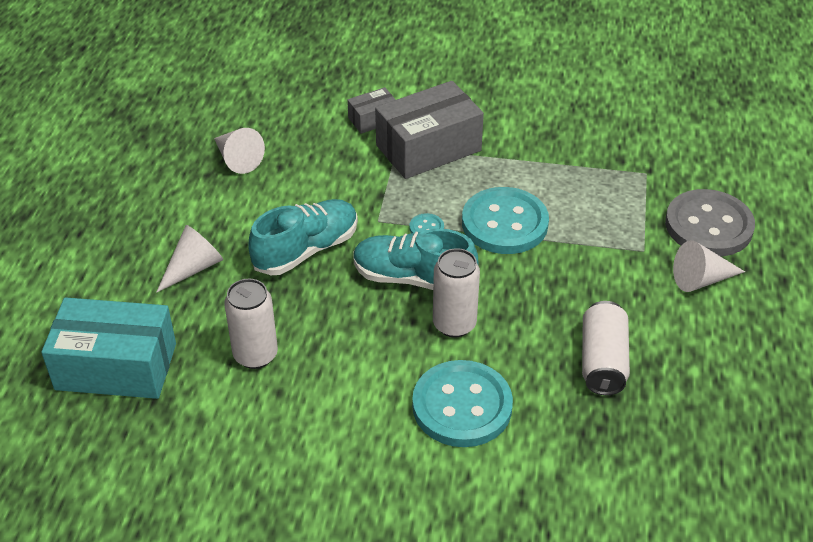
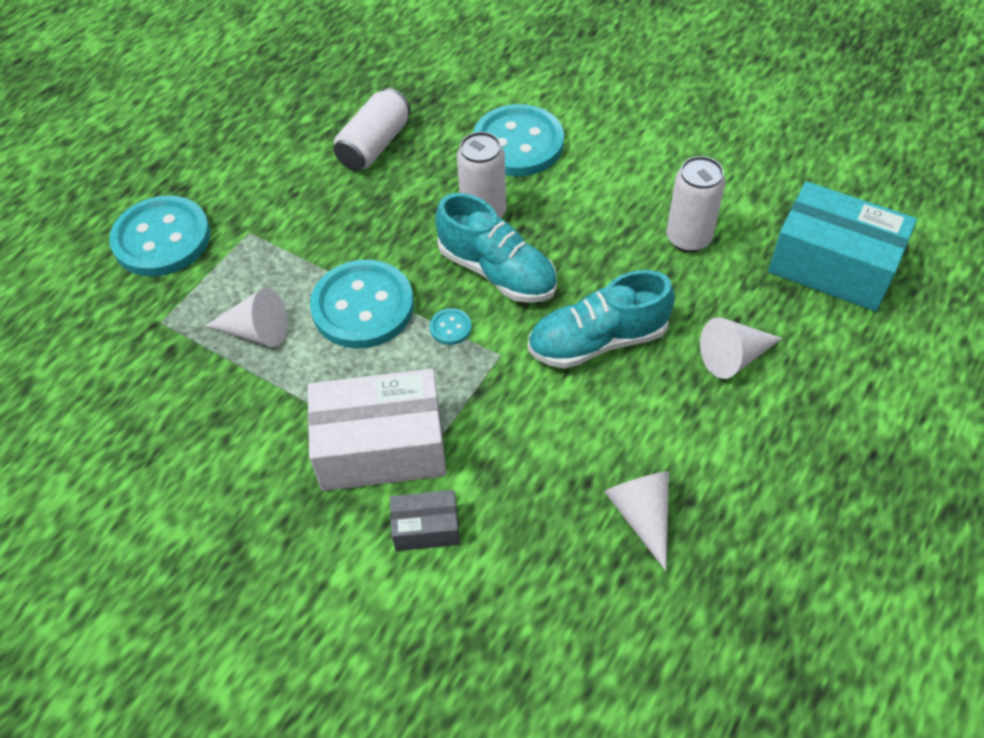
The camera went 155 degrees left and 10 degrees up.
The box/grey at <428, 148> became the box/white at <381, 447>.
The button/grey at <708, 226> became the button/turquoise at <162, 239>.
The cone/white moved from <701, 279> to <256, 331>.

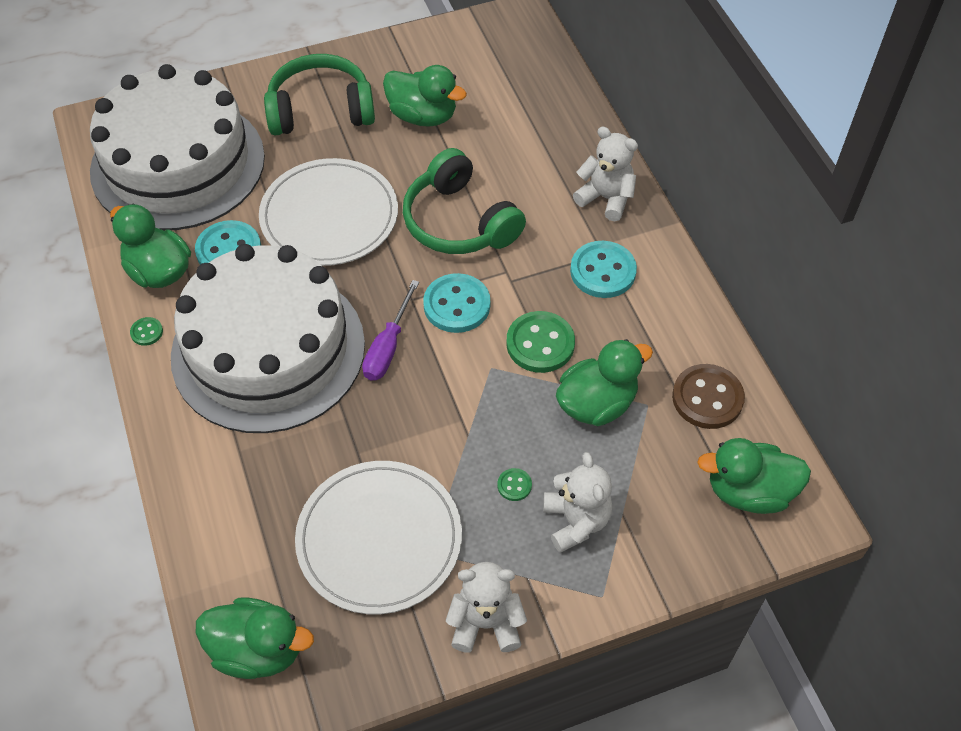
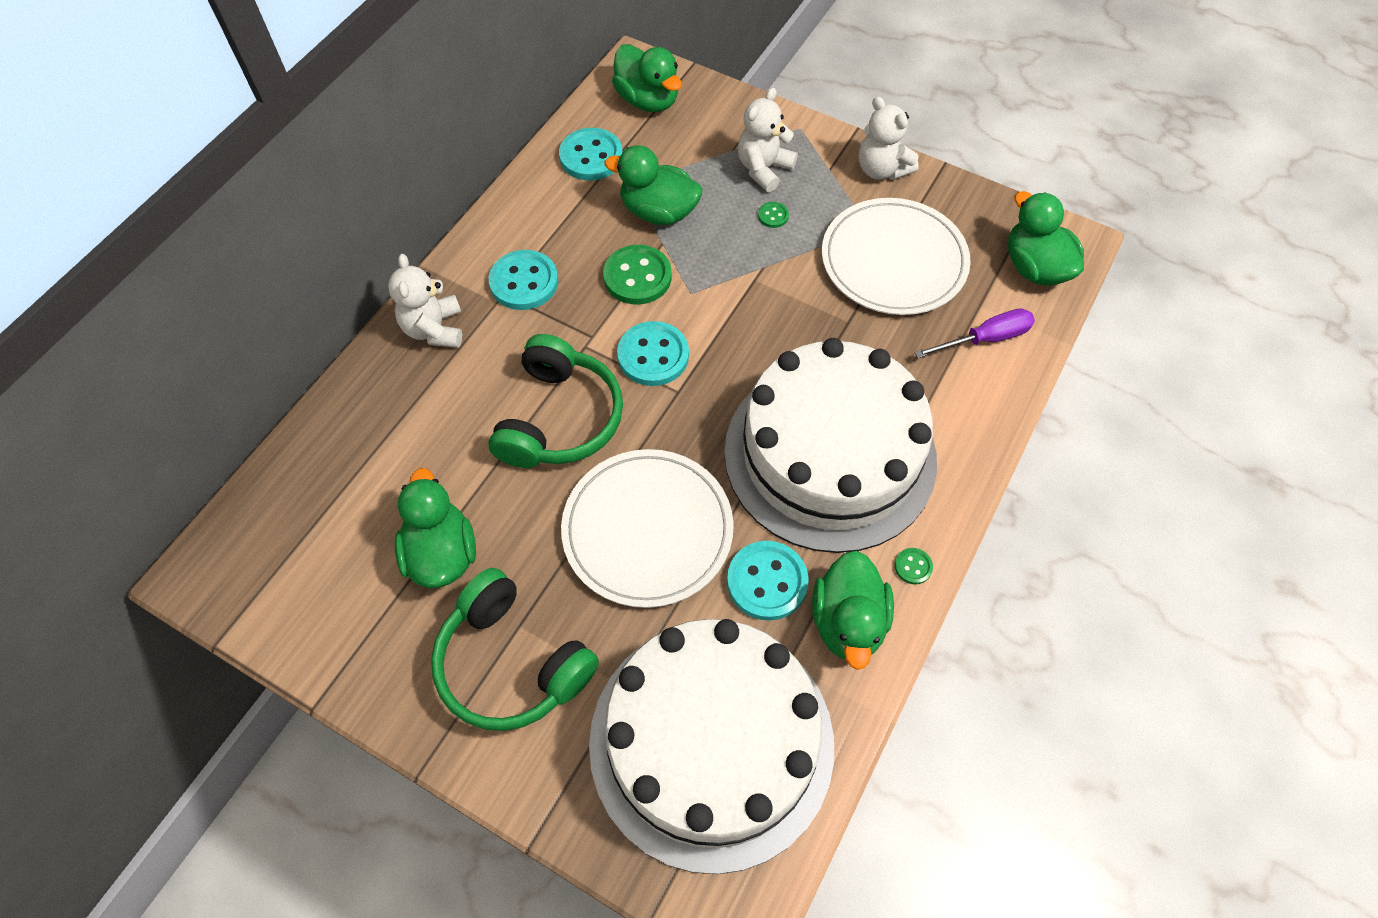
The camera went 130 degrees left and 5 degrees up.
The screwdriver/purple moved from <388, 347> to <985, 339>.
The button/brown at <707, 398> became the button/turquoise at <591, 156>.

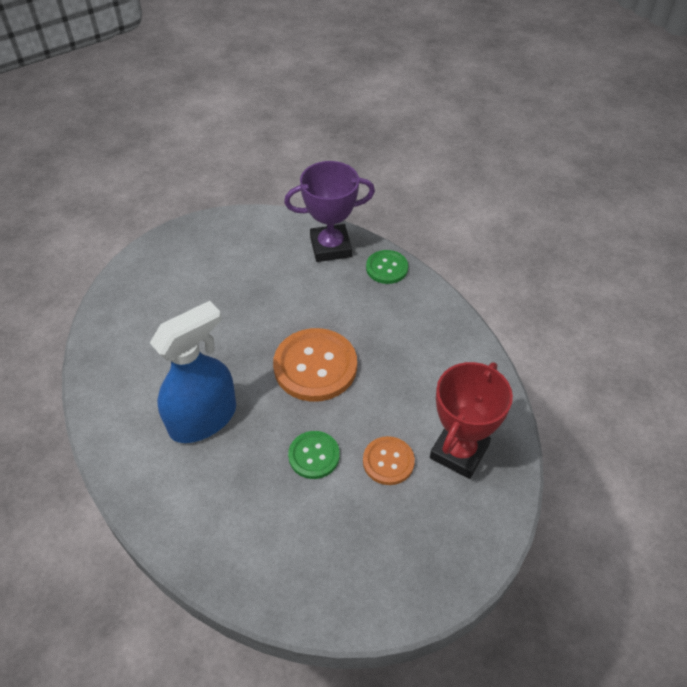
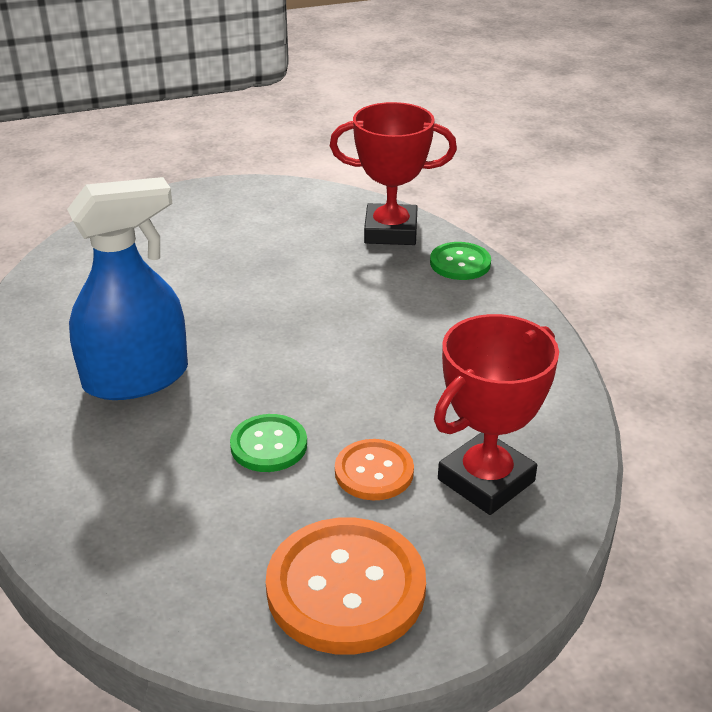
The camera went 15 degrees right and 15 degrees down.
The trophy/purple at <330, 247> became the trophy/red at <390, 231>.
The button/orange moved from <315, 366> to <346, 588>.

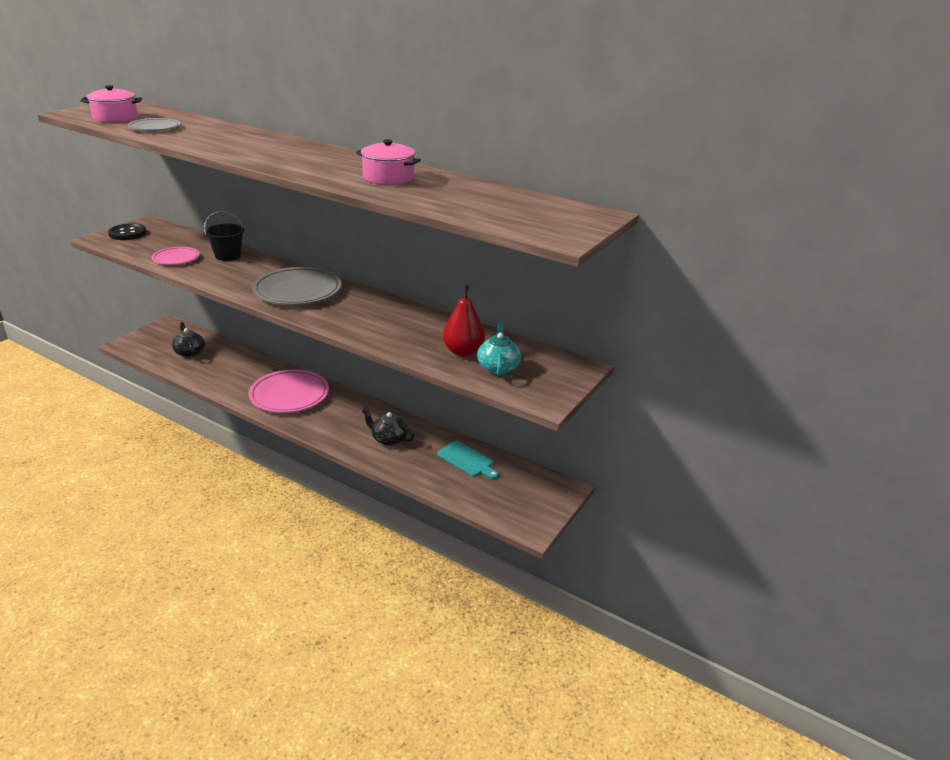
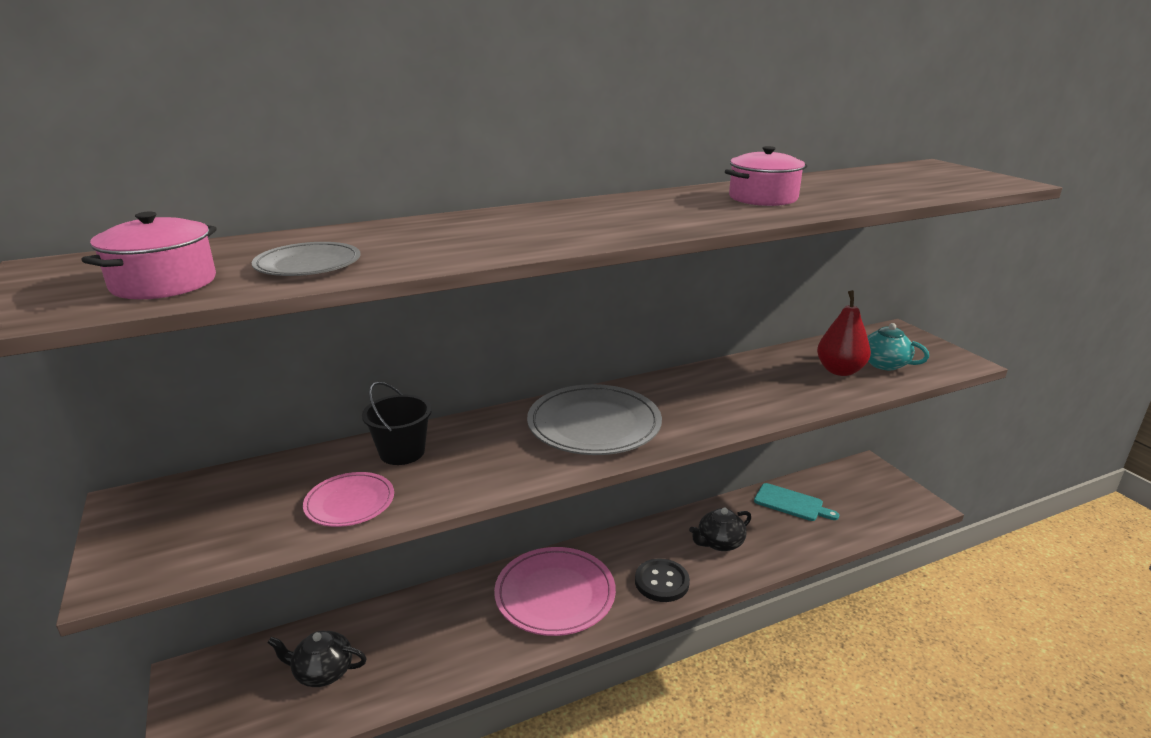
The camera went 55 degrees left and 5 degrees down.
The button/black moved from <127, 233> to <661, 582>.
The cutting board/turquoise at <467, 460> turned 45 degrees clockwise.

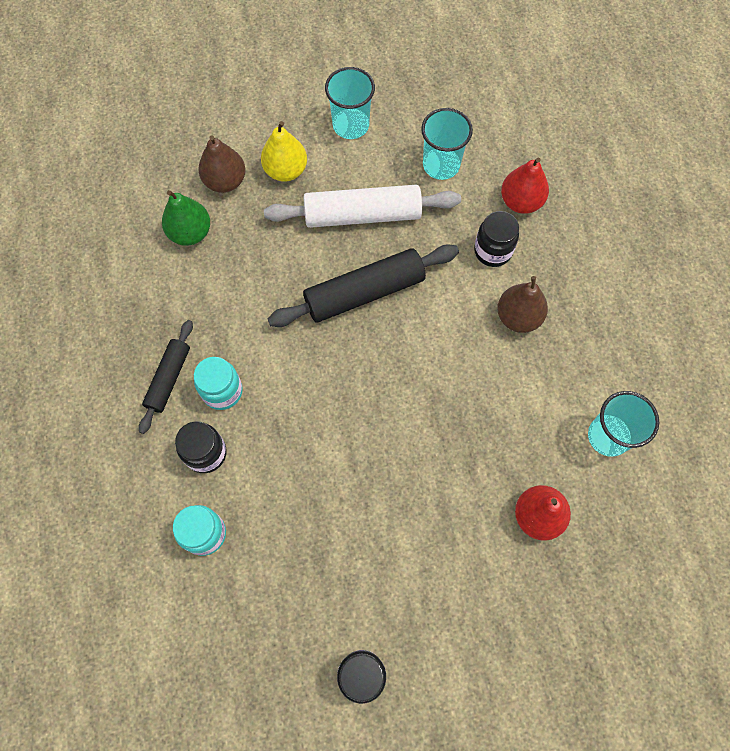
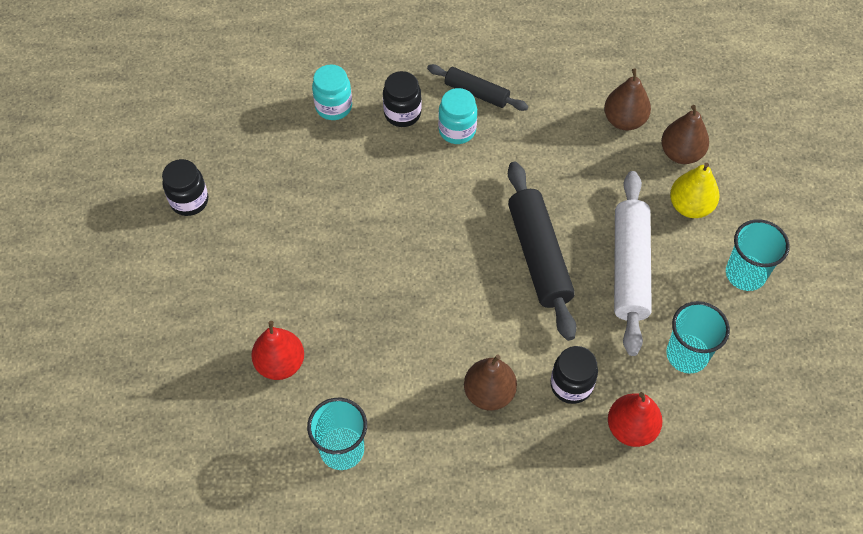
The camera went 100 degrees right and 10 degrees down.
The pear/green at <190, 233> became the pear/brown at <624, 120>.

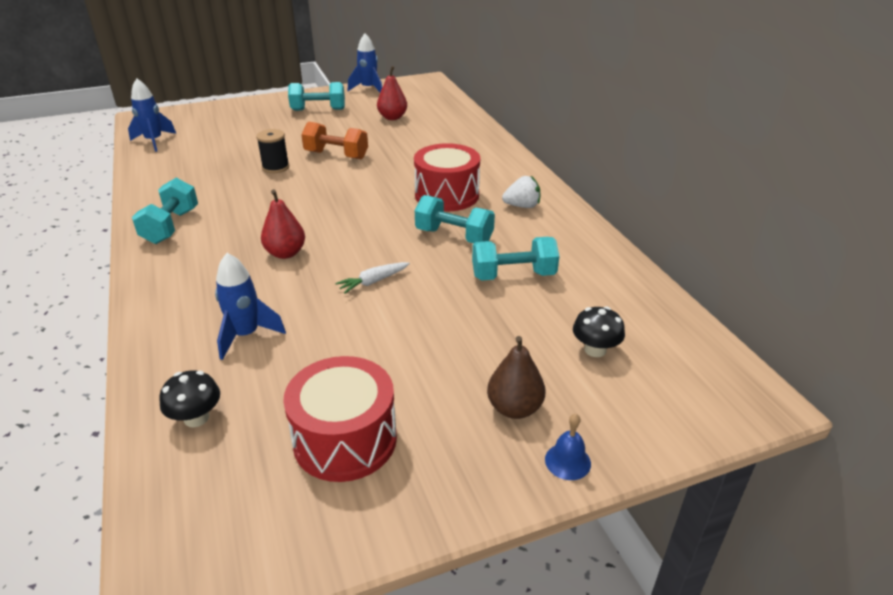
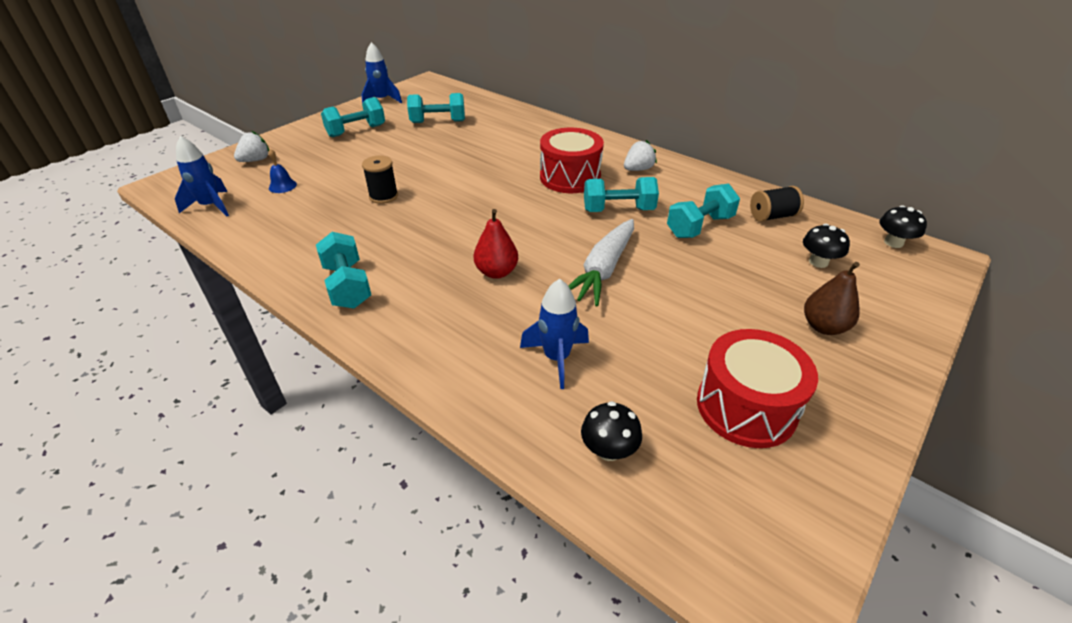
The camera went 30 degrees left and 5 degrees up.
The pear/red at <392, 117> was replaced by the dumbbell/turquoise at <438, 122>.
The dumbbell/orange at <336, 155> disappeared.
The carrot/white at <373, 282> changed to 1.93 times the size.
The bell/blue moved from <567, 461> to <282, 186>.
The strawberry/white at <255, 160> appeared.
The spool/black at <772, 216> appeared.
The mushroom/black at <893, 242> appeared.

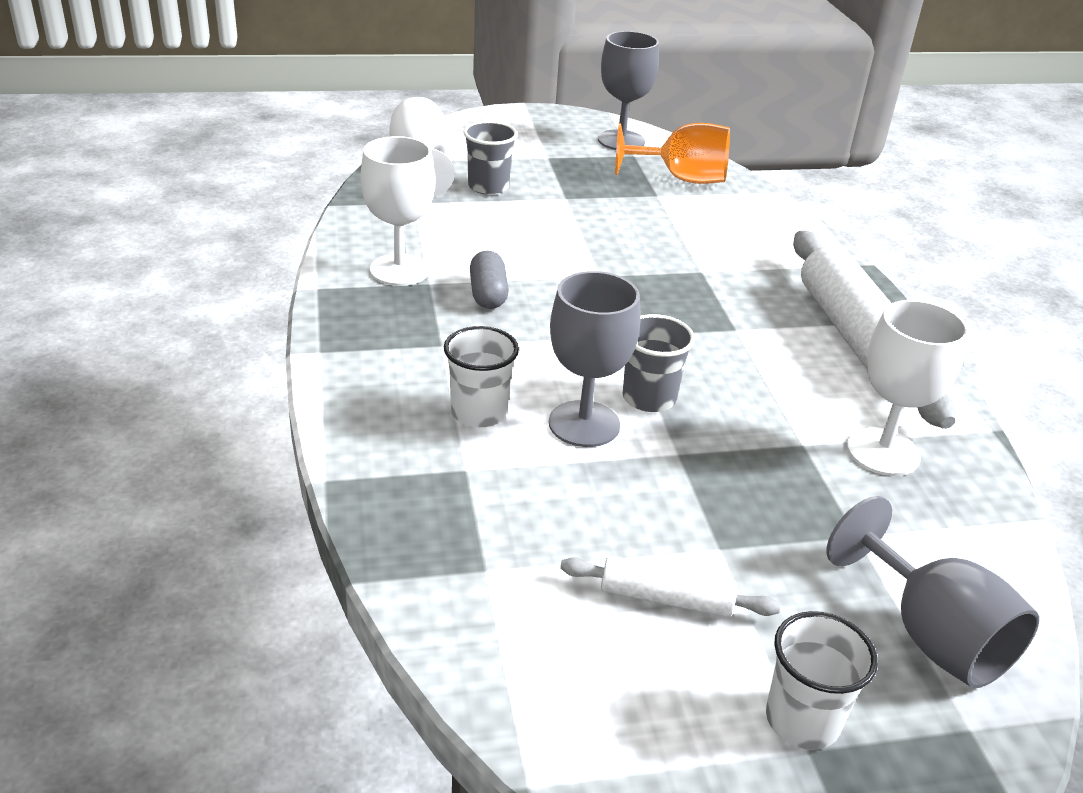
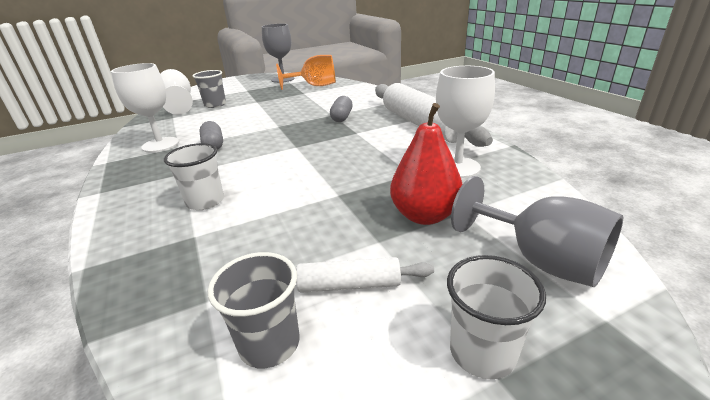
The camera went 10 degrees left and 5 degrees down.
The goblet/grey at <584, 424> disappeared.
The cup/grey moved from <649, 398> to <269, 343>.
The capsule/grey at <342, 117> appeared.
The pear/red at <424, 215> appeared.

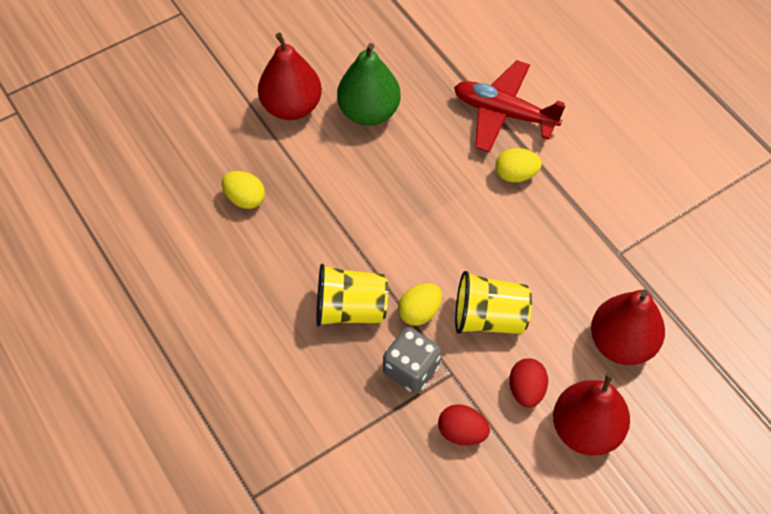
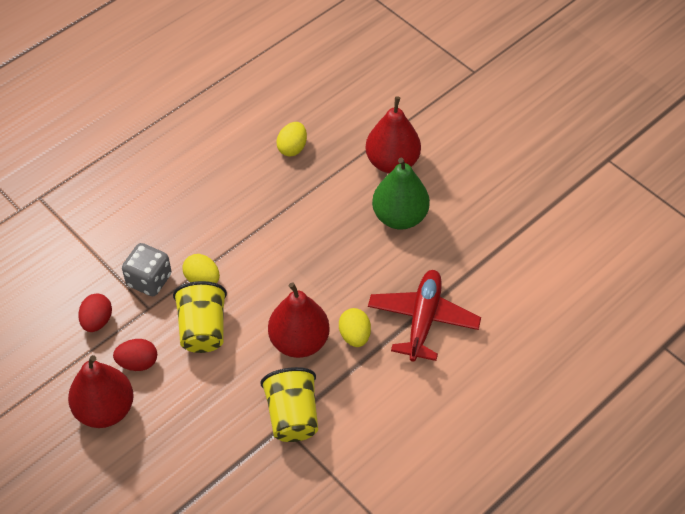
The camera went 80 degrees right and 5 degrees down.
The cup/yellow moved from <351, 309> to <292, 416>.
The pear/red moved from <621, 343> to <299, 341>.

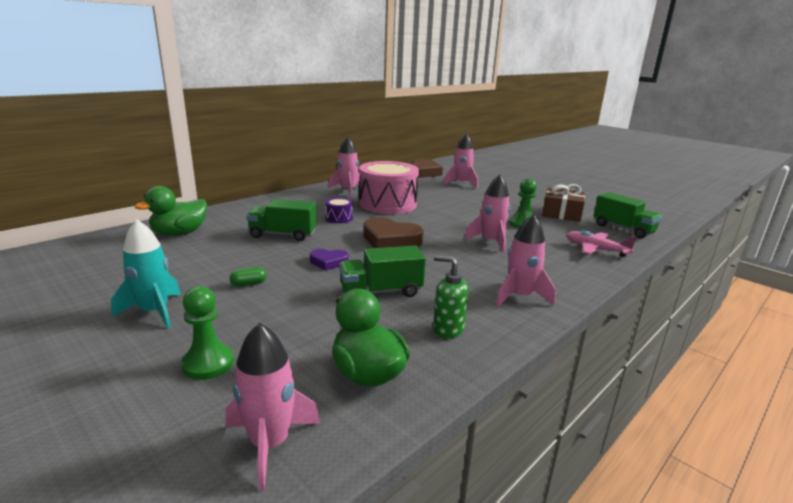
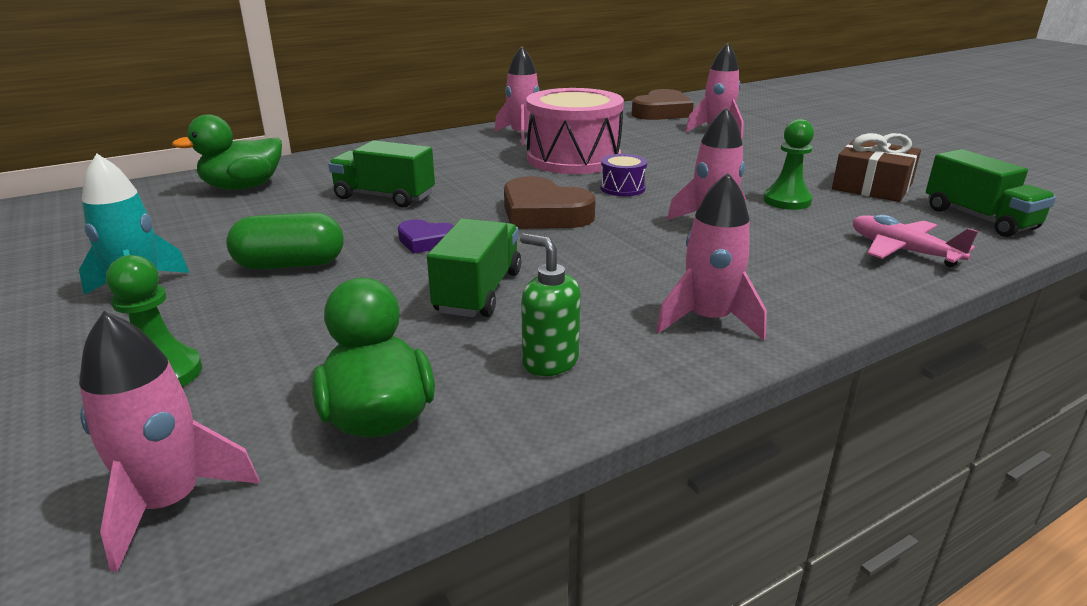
The camera went 15 degrees right and 5 degrees up.
The drum/purple moved from <339, 218> to <622, 188>.
The truck/green at <381, 291> turned 105 degrees clockwise.
The capsule/green at <248, 284> changed to 2.04 times the size.

